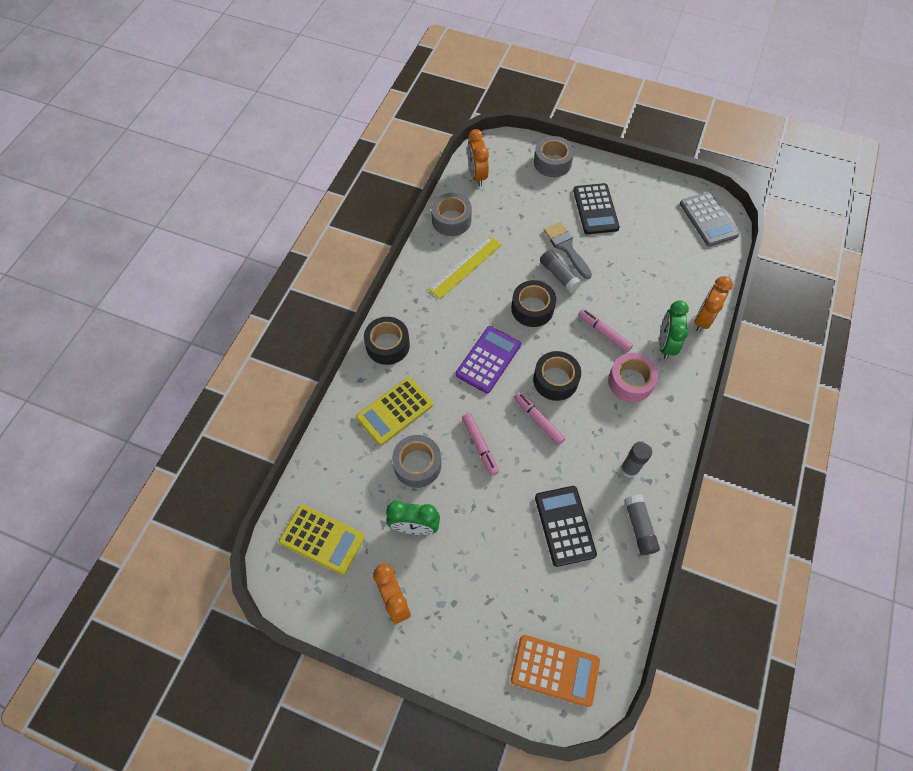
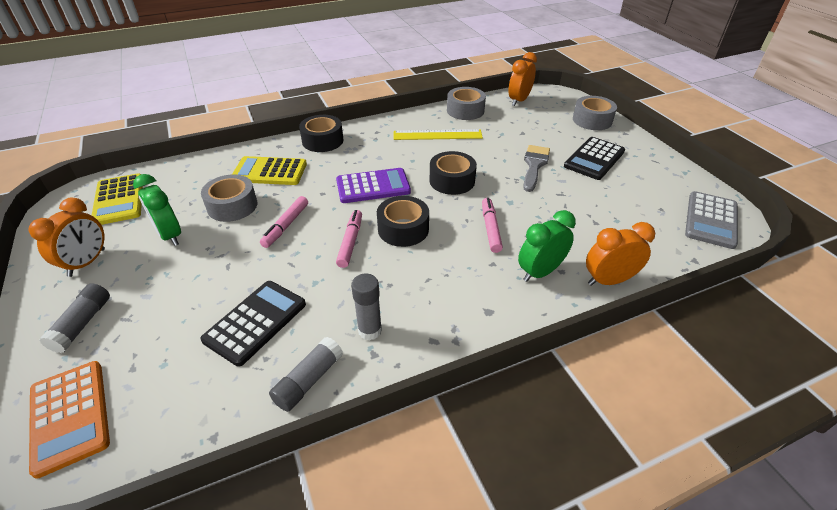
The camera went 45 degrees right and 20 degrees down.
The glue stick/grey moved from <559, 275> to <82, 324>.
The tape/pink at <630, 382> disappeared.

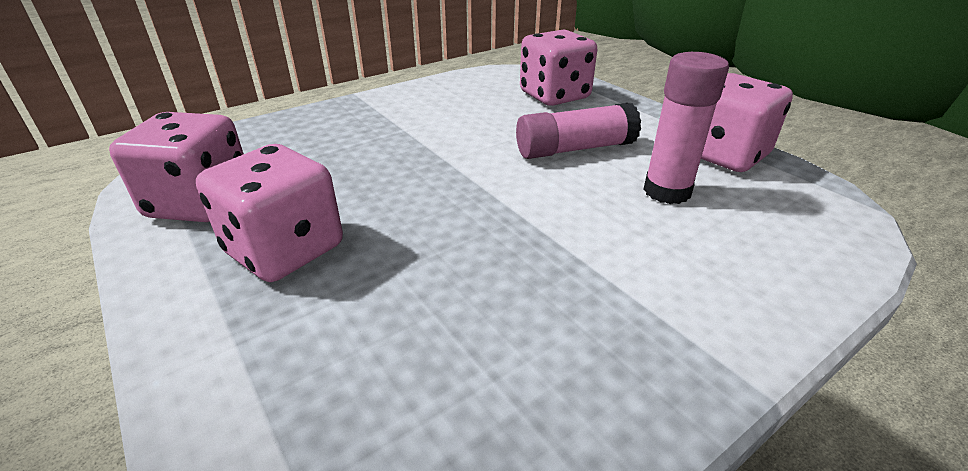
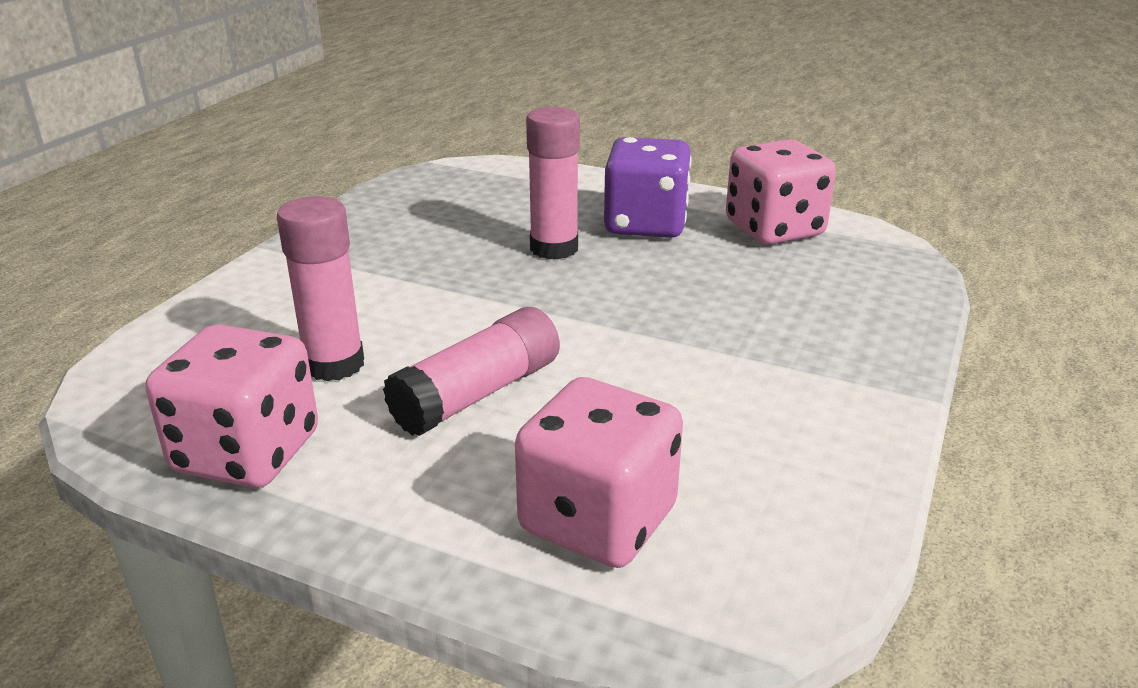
The camera went 150 degrees right and 5 degrees down.
The dice/pink at <285, 250> became the dice/purple at <645, 224>.
The glue stick/pink at <554, 248> appeared.

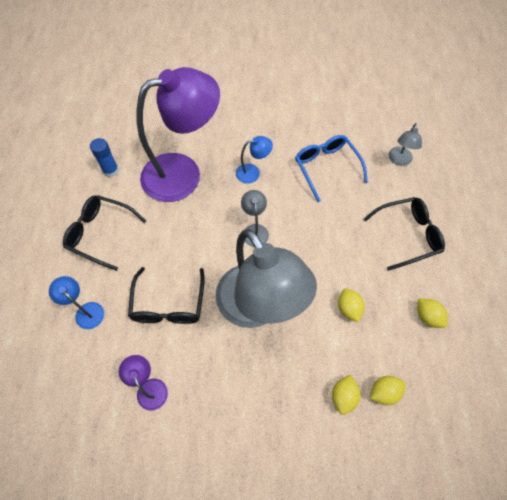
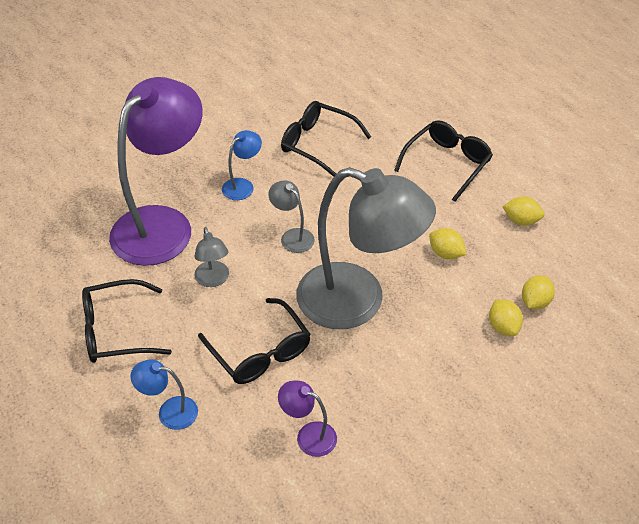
The camera went 35 degrees left and 15 degrees down.
The lamp/grey moved from <399, 160> to <213, 280>.
The glasses/blue at <326, 167> became the glasses/black at <317, 144>.
The glue stick/blue at <111, 170> disappeared.

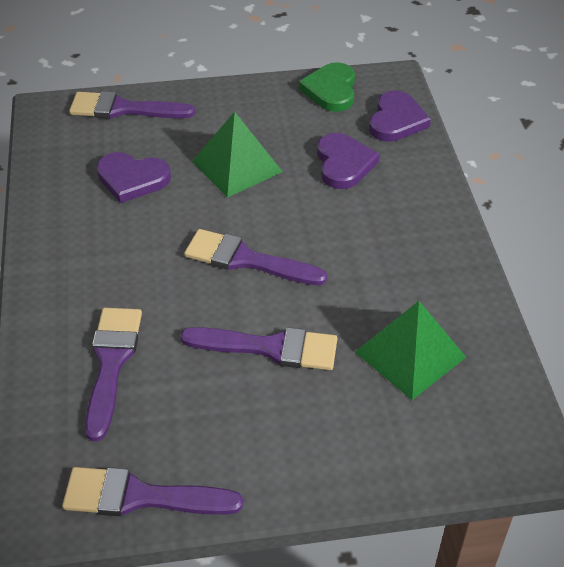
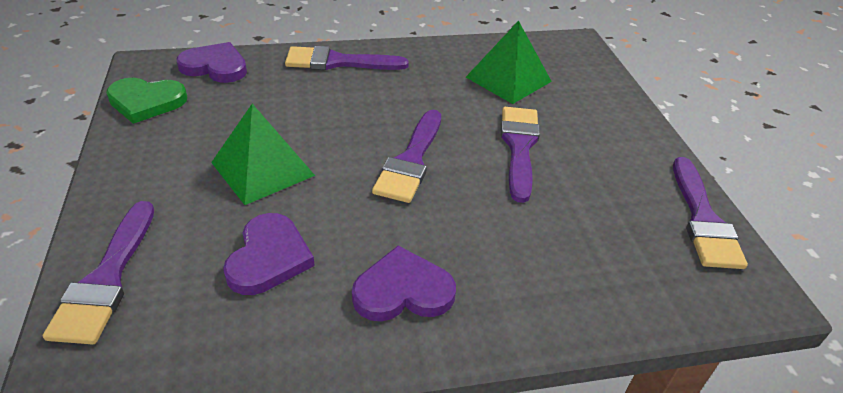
The camera went 95 degrees left and 5 degrees down.
The heart/purple moved from <343, 164> to <403, 290>.
The brush/purple moved from <111, 363> to <338, 62>.

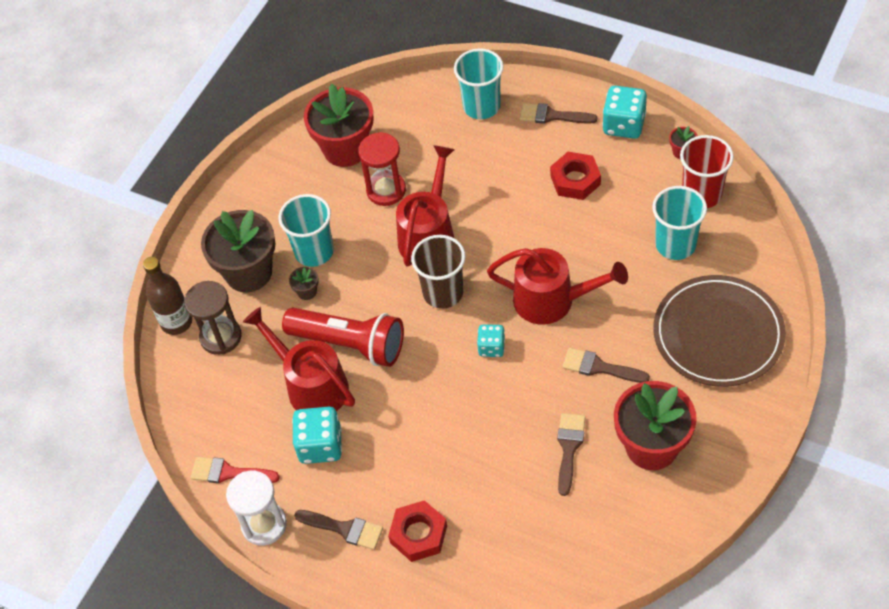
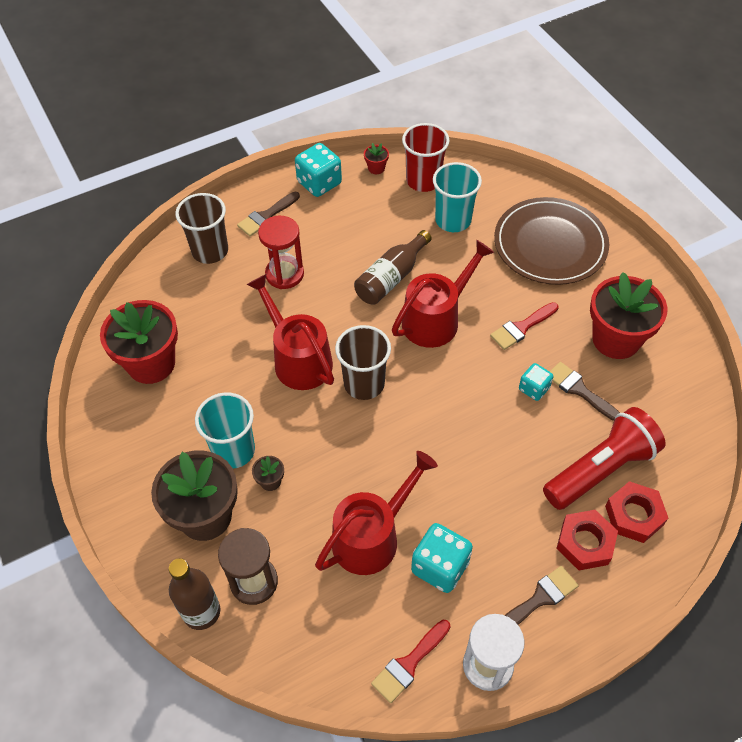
The camera went 60 degrees left and 0 degrees up.
The cup/turquoise at <481, 106> became the cup/brown at <210, 251>.
The hourglass/red moved from <386, 190> to <284, 274>.
The nut/red moved from <575, 180> to <634, 515>.
The watering can/red at <311, 385> turned 150 degrees clockwise.
The flashlight/red moved from <349, 344> to <600, 469>.
The dice/turquoise moved from <491, 347> to <534, 389>.
The brush/brown at <599, 367> became the brush/red at <521, 328>.
The bottle/brown at <391, 277> appeared.

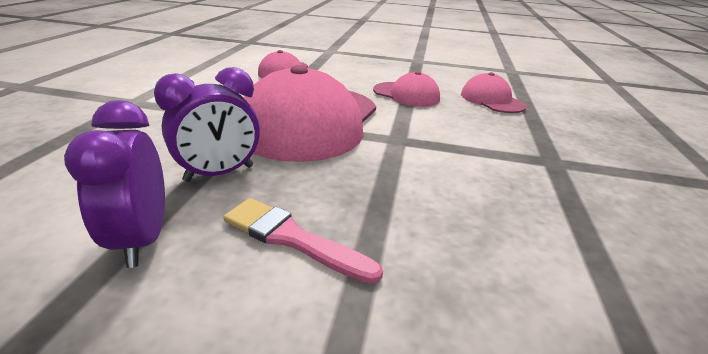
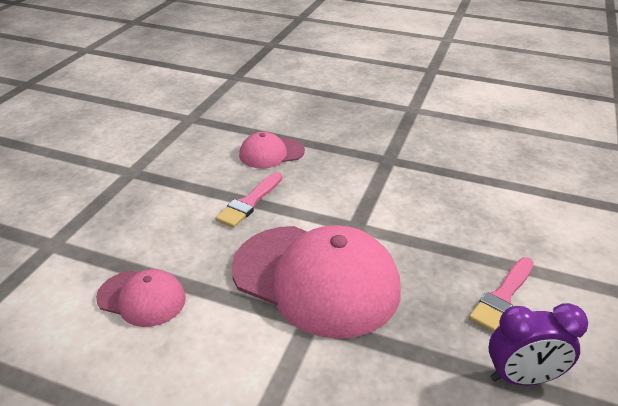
The camera went 80 degrees left and 5 degrees up.
The clock/purple at <219, 173> disappeared.
The cap/pink at <406, 94> was replaced by the brush/pink at <249, 202>.

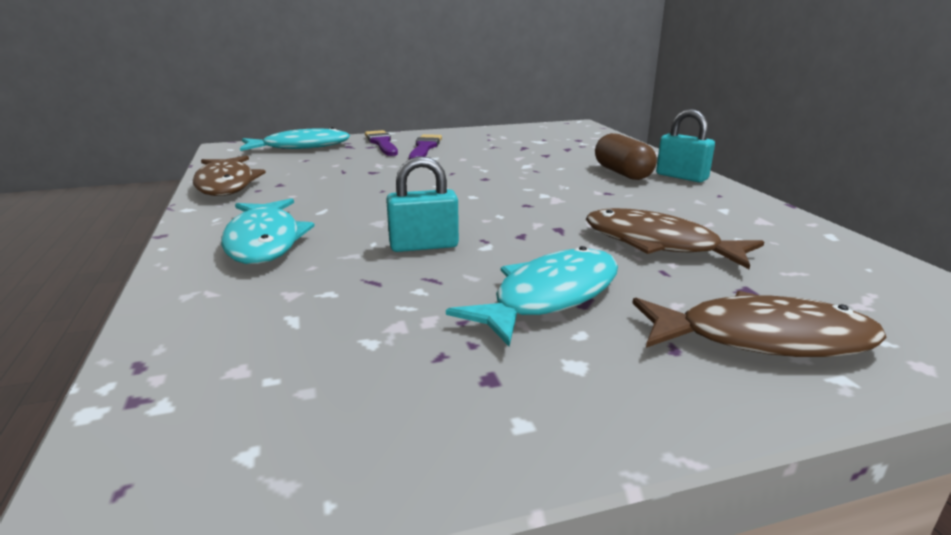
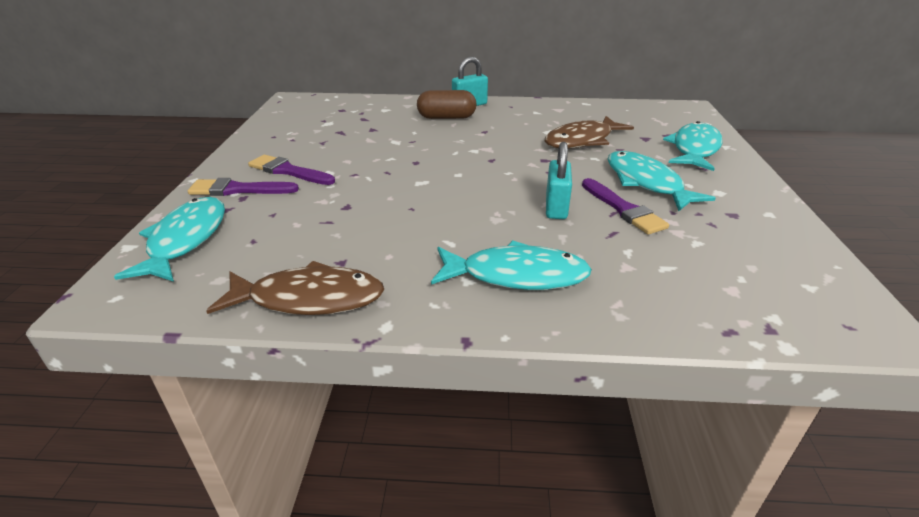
The camera went 70 degrees left and 10 degrees up.
The fish/brown at <762, 339> became the fish/turquoise at <694, 149>.
The brush/purple at <623, 209> appeared.

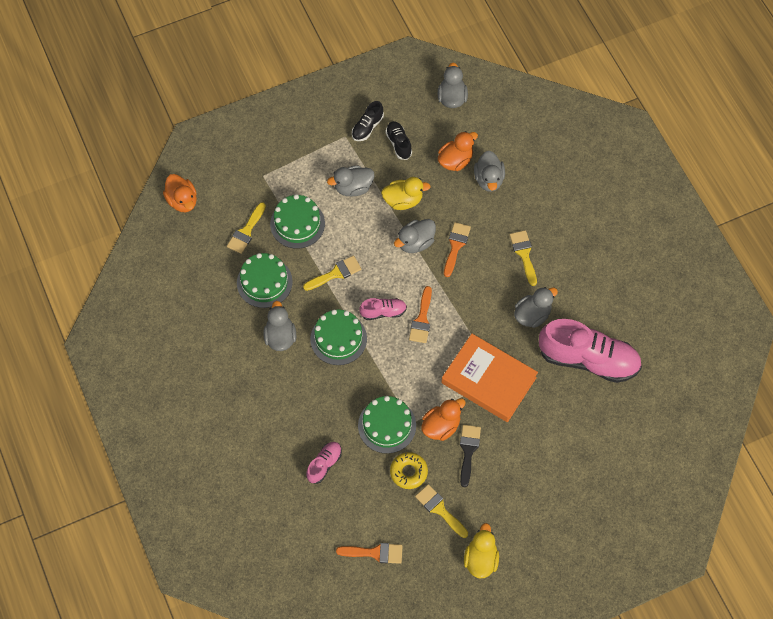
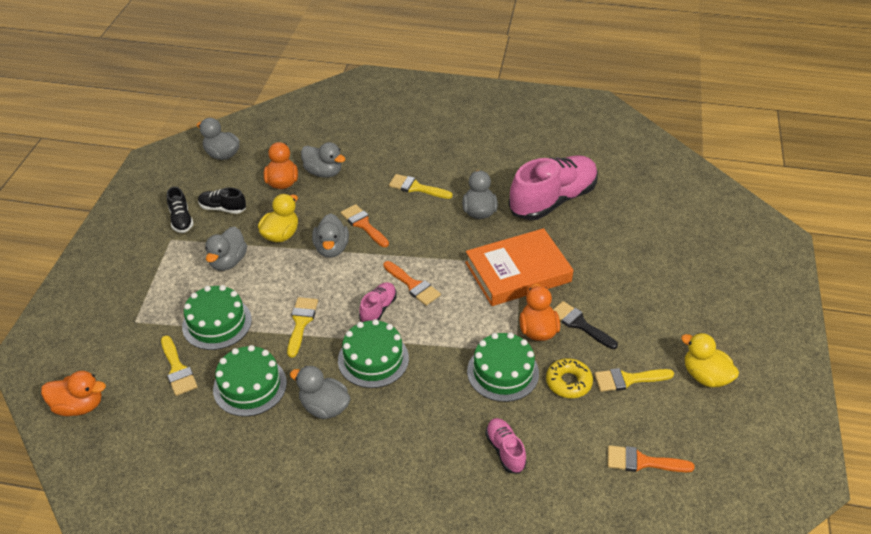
The camera went 55 degrees left and 20 degrees down.
The brush/orange at <375, 553> turned 120 degrees counterclockwise.

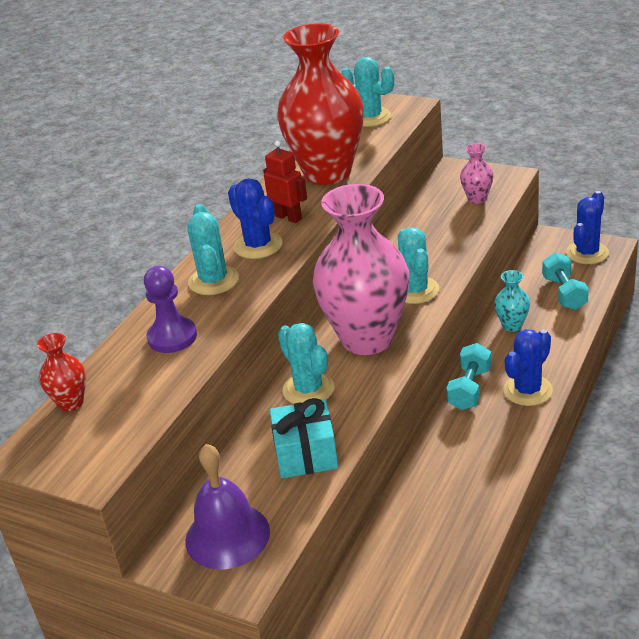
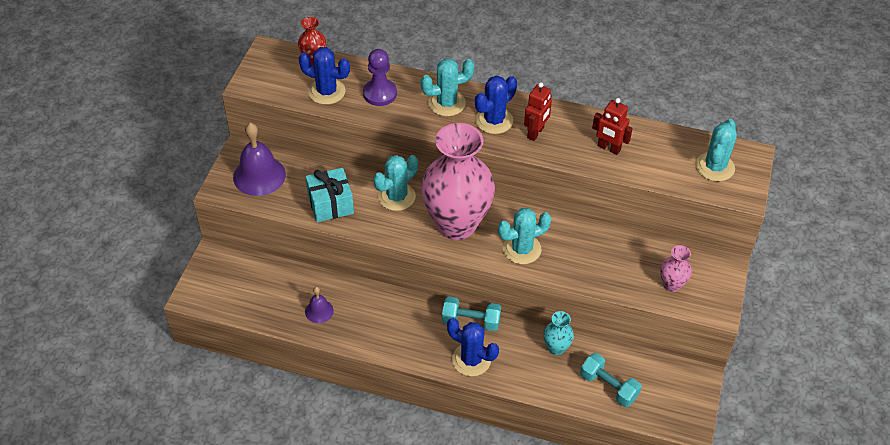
The camera went 75 degrees right and 15 degrees up.
The vase/red at <327, 173> was replaced by the robot/red at <608, 148>.
The cactus/blue moved from <587, 253> to <326, 91>.
The dumbbell/turquoise at <564, 293> turned 60 degrees clockwise.
The bell/purple at <319, 311> appeared.

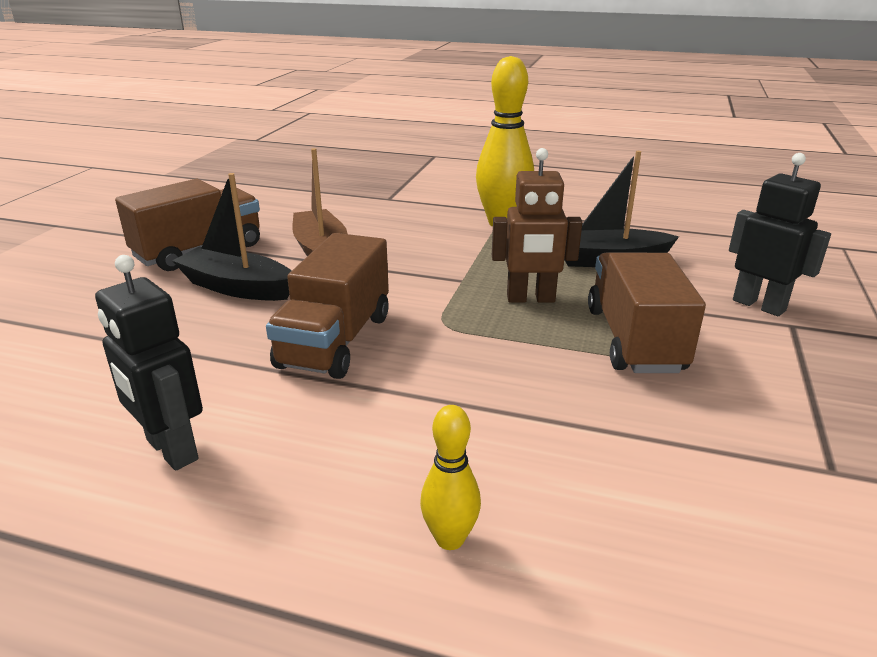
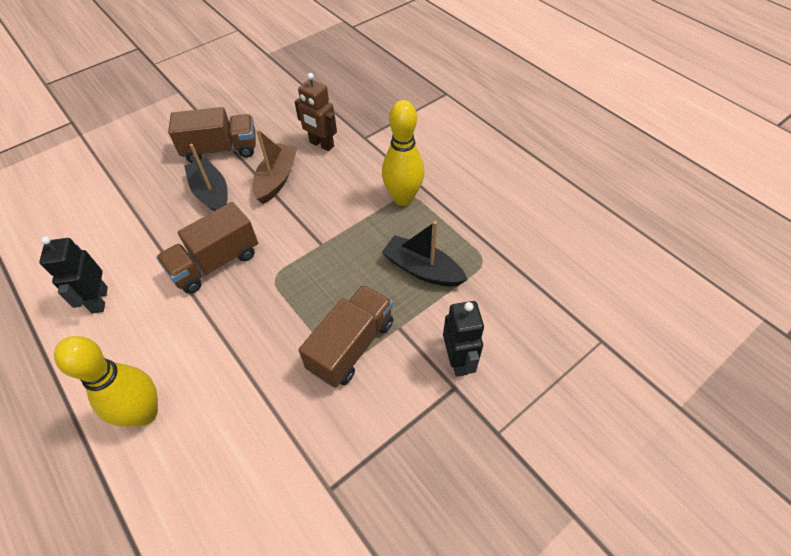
The camera went 35 degrees right and 25 degrees up.
The robot/brown moved from <530, 299> to <321, 144>.
The bowling pin/yellow at <450, 539> changed to 1.98 times the size.

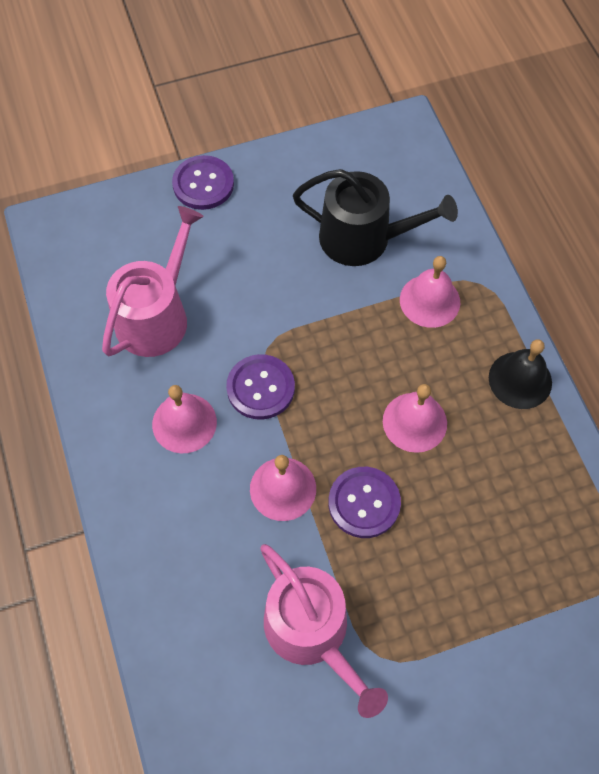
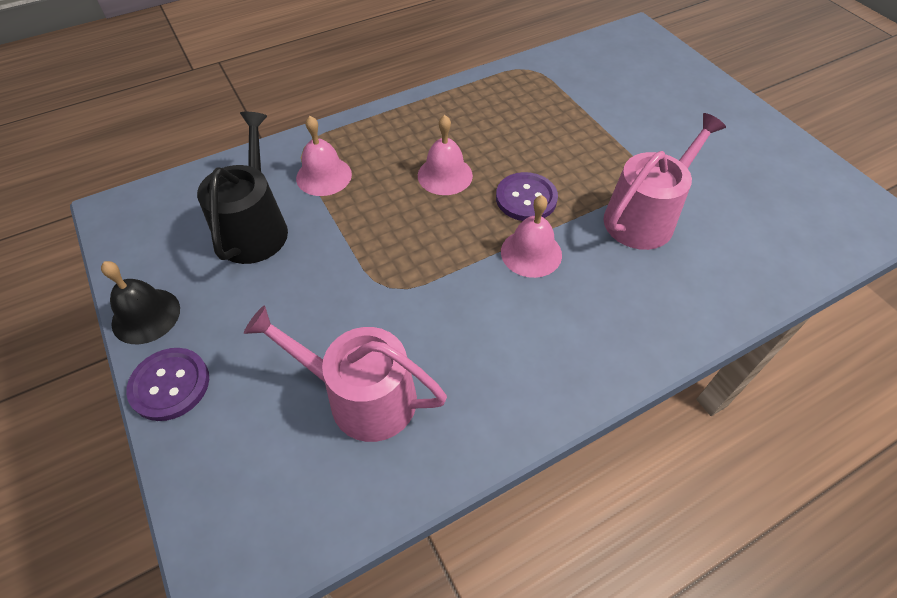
The camera went 100 degrees left and 10 degrees down.
The bell/black moved from <520, 380> to <146, 315>.
The button/purple at <260, 388> disappeared.
The bell/pink at <184, 423> disappeared.

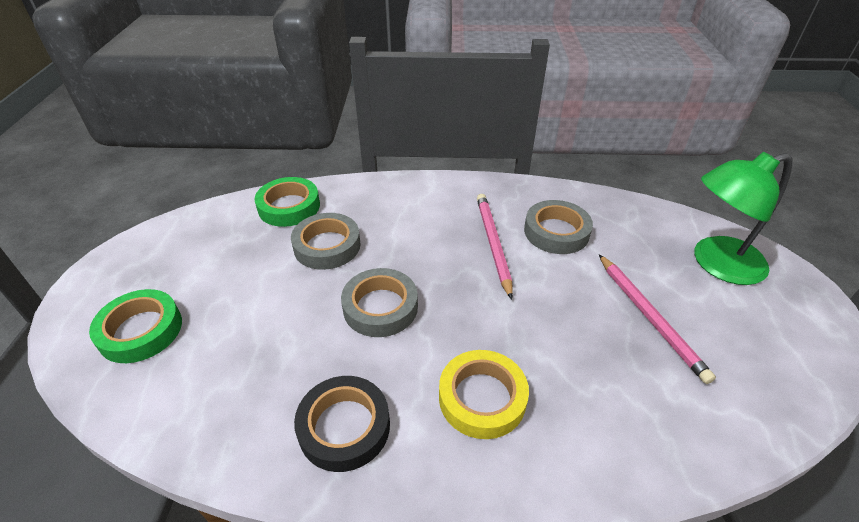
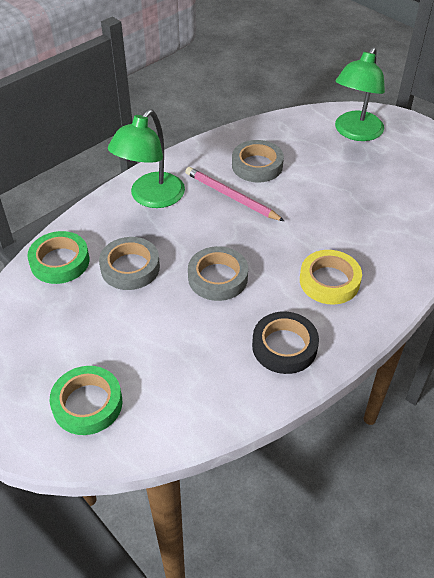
The camera went 45 degrees left and 5 degrees up.
The pencil/pink at <650, 317> disappeared.
The lamp/green at <151, 198> appeared.

